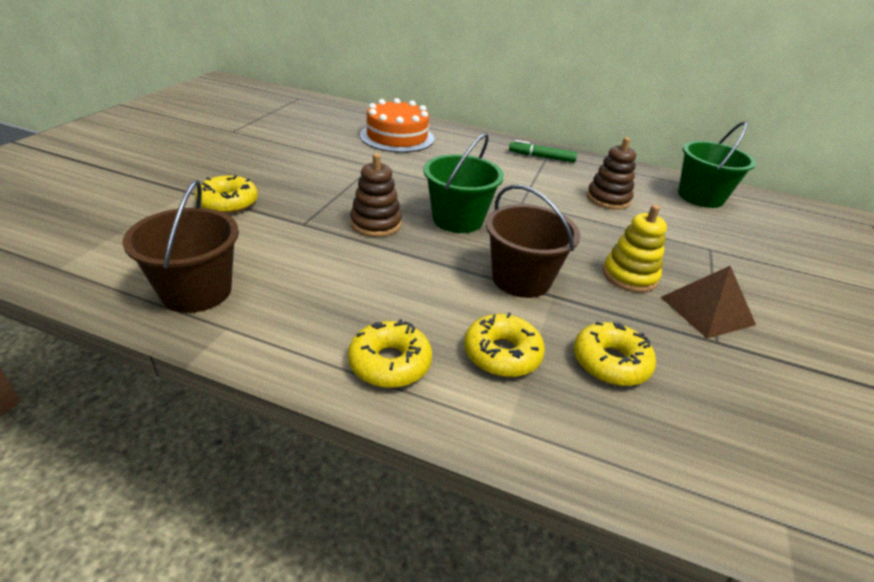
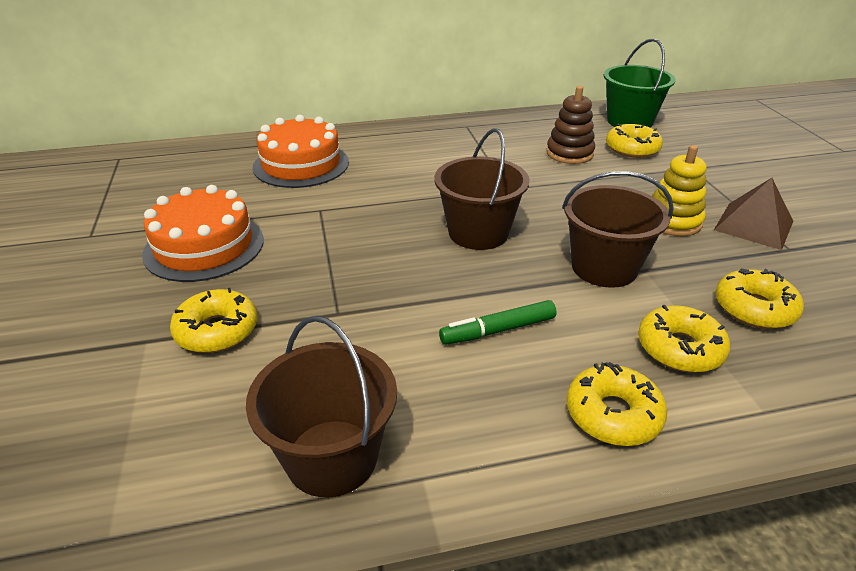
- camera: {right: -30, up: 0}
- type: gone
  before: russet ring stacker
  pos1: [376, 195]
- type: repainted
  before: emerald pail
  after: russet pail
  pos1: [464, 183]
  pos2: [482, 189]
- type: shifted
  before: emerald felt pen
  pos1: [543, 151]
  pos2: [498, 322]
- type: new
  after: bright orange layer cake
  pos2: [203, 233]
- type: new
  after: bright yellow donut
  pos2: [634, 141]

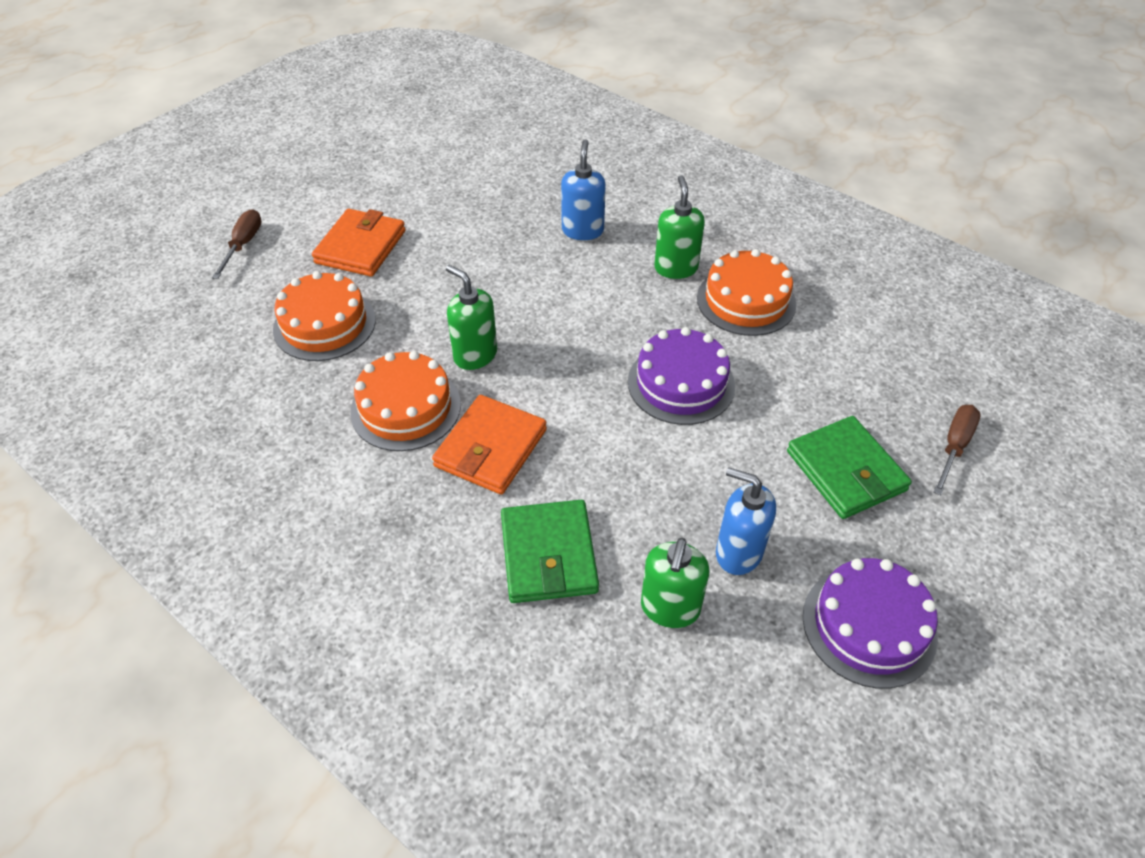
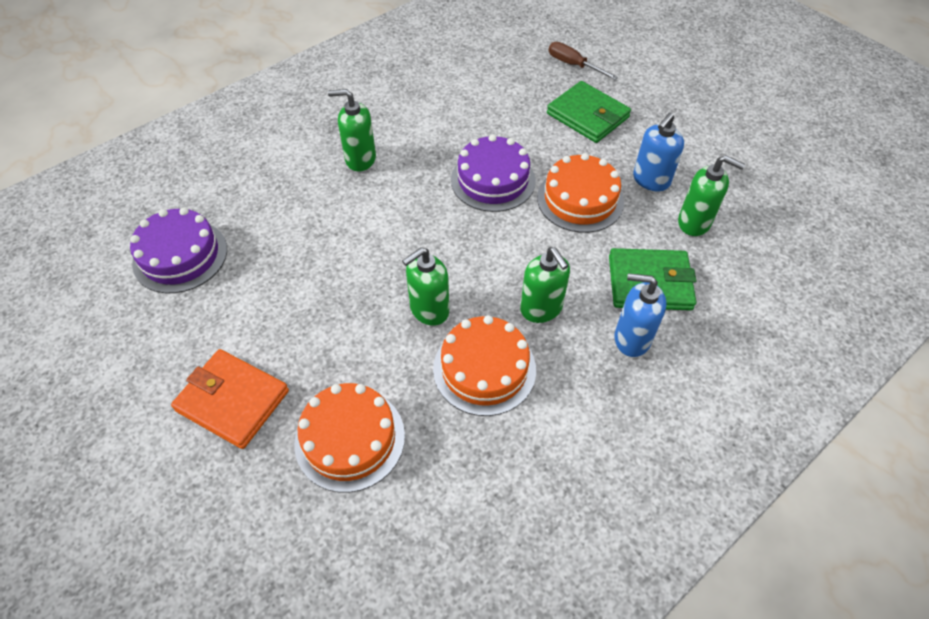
- camera: {right: -80, up: 5}
- type: gone
  before: russet hand screwdriver
  pos1: [237, 244]
- type: swapped
  before: bright orange card wallet
  after: emerald pump bottle
  pos1: [489, 445]
  pos2: [545, 285]
- type: shifted
  before: royal blue pump bottle
  pos1: [583, 189]
  pos2: [640, 315]
- type: shifted
  before: bright orange layer cake
  pos1: [746, 292]
  pos2: [580, 193]
- type: rotated
  before: emerald card wallet
  pos1: [849, 467]
  pos2: [589, 112]
  turn: 60
- type: shifted
  before: violet layer cake
  pos1: [870, 623]
  pos2: [178, 250]

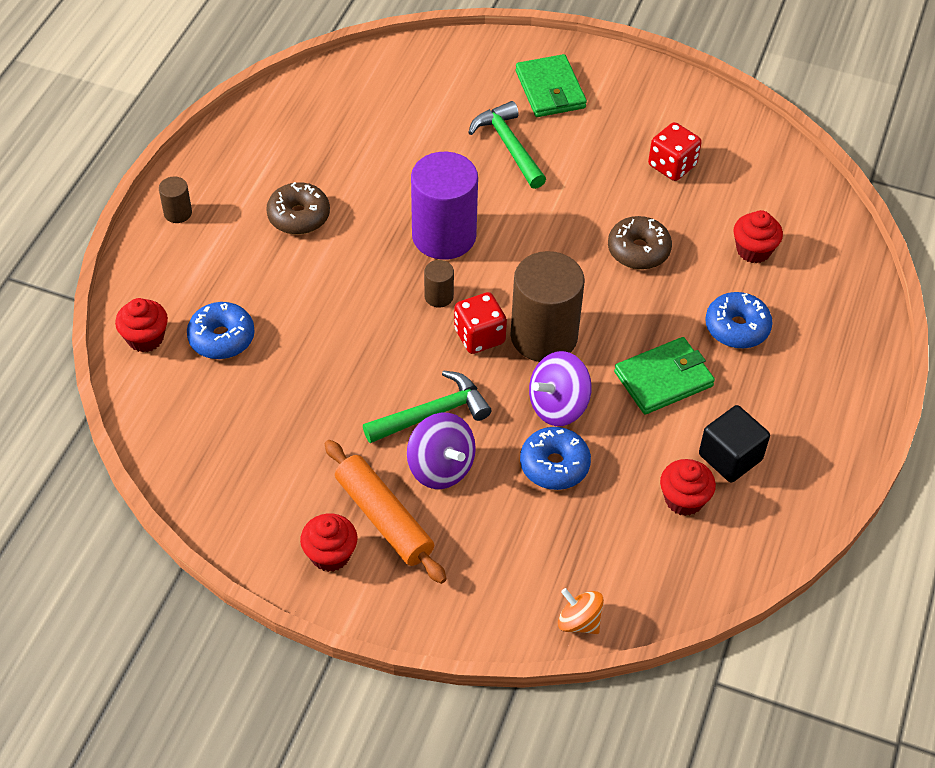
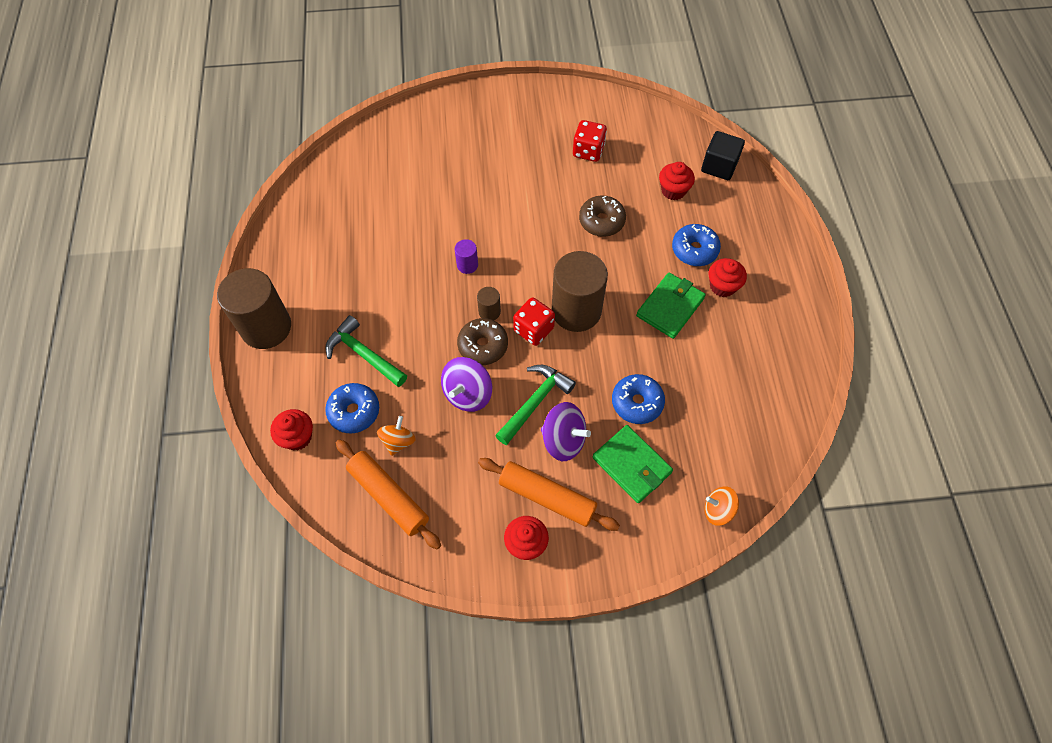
- camera: {right: -25, up: 10}
- type: scaled
  before: russet solid cylinder
  pos1: [175, 200]
  pos2: [254, 308]
  scale: 2.27
- type: shifted
  before: russet donut
  pos1: [298, 208]
  pos2: [482, 341]
- type: scaled
  before: violet solid cylinder
  pos1: [444, 206]
  pos2: [466, 256]
  scale: 0.44
- type: shifted
  before: emerald claw hammer
  pos1: [507, 145]
  pos2: [366, 351]
- type: shifted
  before: emerald card wallet
  pos1: [551, 85]
  pos2: [633, 464]
- type: shifted
  before: violet spinning top
  pos1: [560, 388]
  pos2: [466, 384]
- type: shifted
  before: crimson muffin
  pos1: [688, 487]
  pos2: [728, 277]
- type: shifted
  before: jet-black block
  pos1: [734, 444]
  pos2: [723, 155]
- type: new
  after: bright orange pastry roller
  pos2: [388, 494]
- type: new
  after: bright orange spinning top
  pos2: [396, 436]

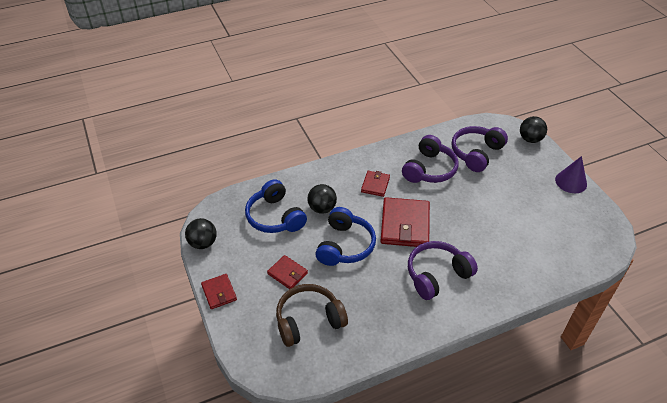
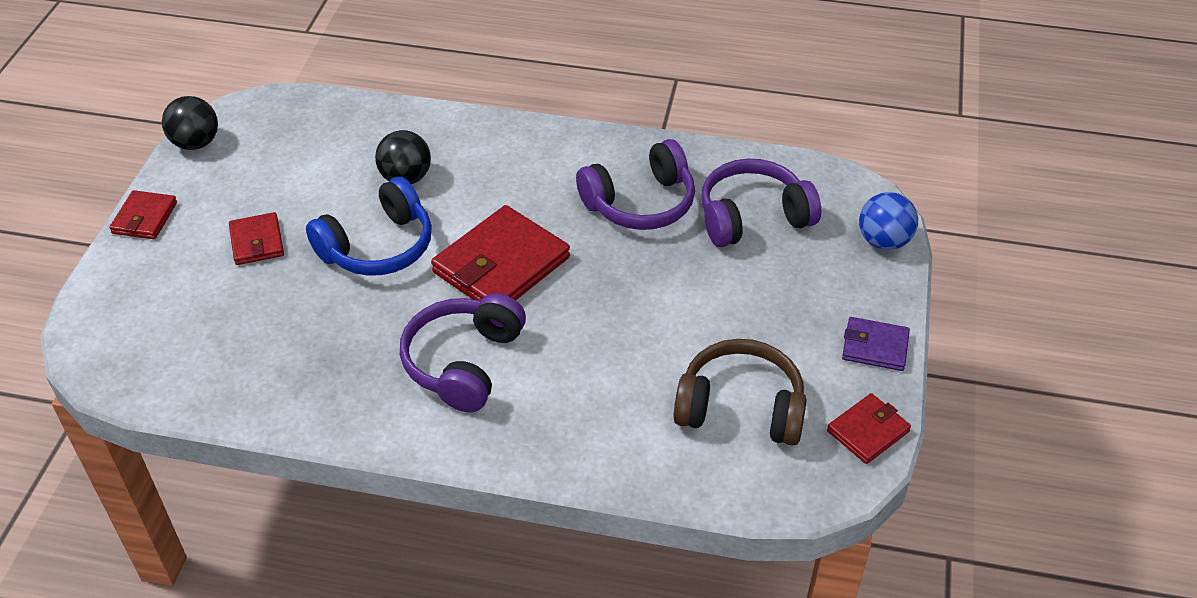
- camera: {right: 35, up: 0}
- type: gone
  before: royal blue headphones
  pos1: [276, 206]
- type: shifted
  before: russet headphones
  pos1: [312, 315]
  pos2: [740, 392]
- type: shifted
  before: crimson card wallet
  pos1: [375, 184]
  pos2: [869, 428]
- type: rotated
  before: violet headphones
  pos1: [443, 270]
  pos2: [463, 352]
  turn: -75
- type: repainted
  before: jet-black sphere
  after: royal blue sphere
  pos1: [533, 129]
  pos2: [888, 221]
- type: swapped
  before: violet cone shape
  after: violet card wallet
  pos1: [571, 174]
  pos2: [876, 344]

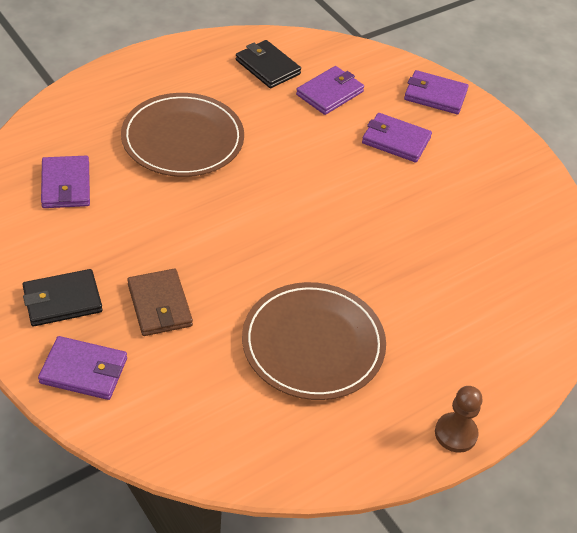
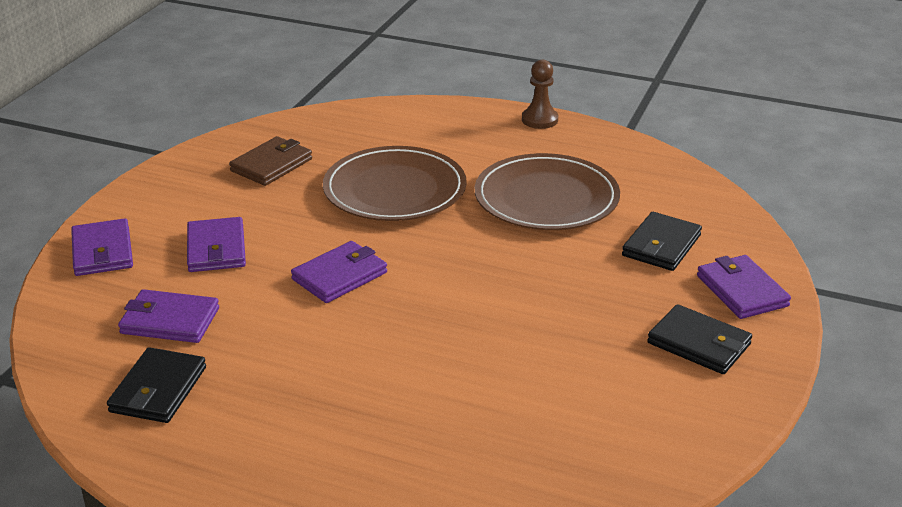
- camera: {right: -120, up: -15}
- type: shifted
  before: violet card wallet
  pos1: [65, 182]
  pos2: [339, 272]
- type: shifted
  before: russet plate
  pos1: [182, 135]
  pos2: [395, 183]
- type: shifted
  before: russet card wallet
  pos1: [160, 302]
  pos2: [270, 161]
- type: new
  after: jet-black card wallet
  pos2: [662, 241]

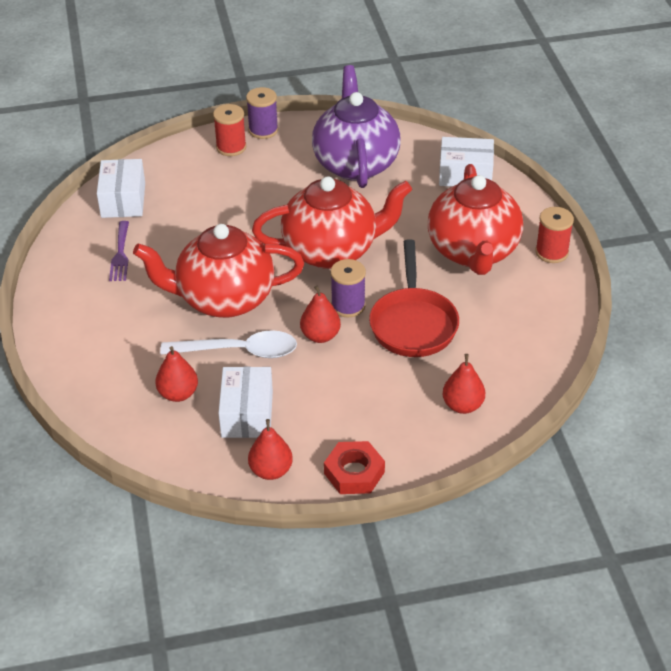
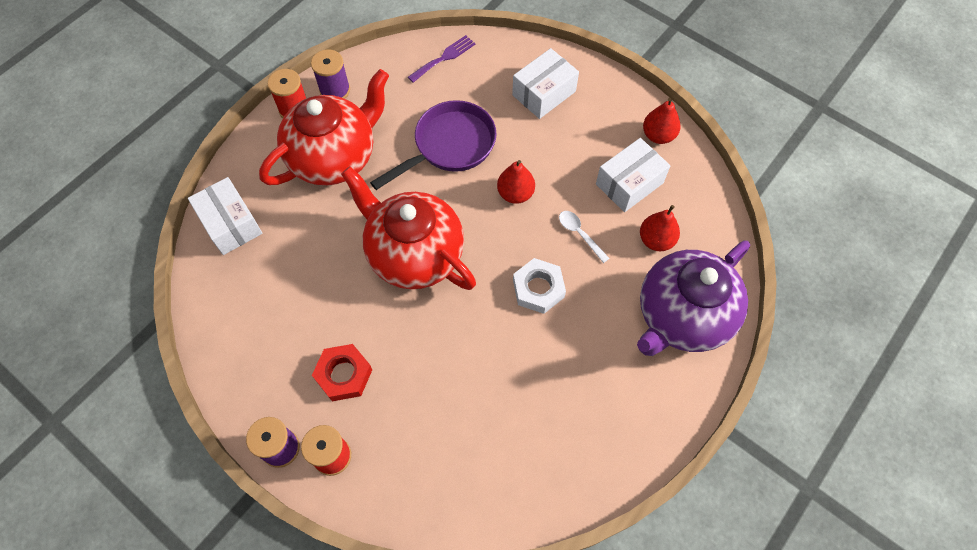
- camera: {right: -130, up: 20}
- type: shifted
  before: pure white parcel
  pos1: [121, 188]
  pos2: [545, 83]
- type: shifted
  before: violet dinner fork
  pos1: [119, 251]
  pos2: [442, 59]
- type: swapped
  before: crimson teapot
  after: pure white hexagon nut
  pos1: [218, 271]
  pos2: [539, 286]
- type: scaled
  before: pure white spoon
  pos1: [228, 344]
  pos2: [584, 237]
  scale: 0.53
- type: shifted
  before: violet teapot
  pos1: [356, 126]
  pos2: [693, 298]
- type: shifted
  before: crimson hexagon nut
  pos1: [354, 467]
  pos2: [342, 372]
- type: shifted
  before: violet bobbin
  pos1: [348, 288]
  pos2: [330, 74]
- type: repainted
  before: crimson skillet
  after: violet skillet
  pos1: [414, 298]
  pos2: [433, 145]
- type: gone
  before: crimson pear
  pos1: [464, 384]

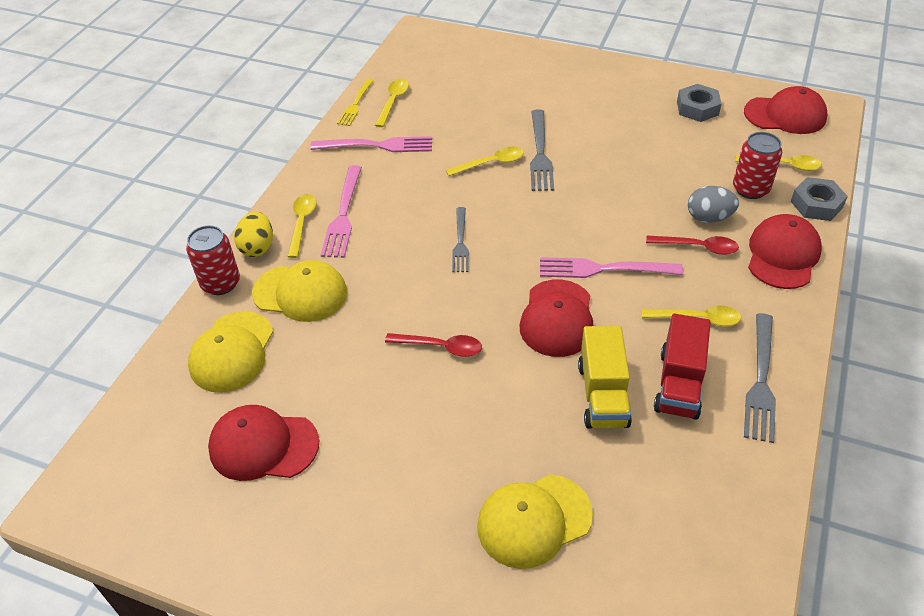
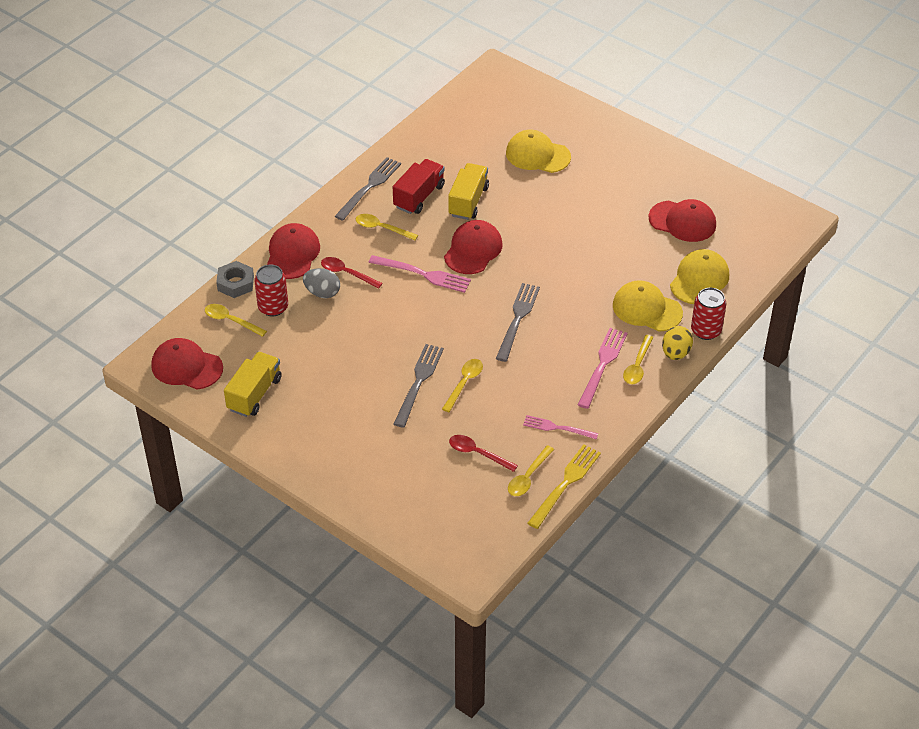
- camera: {right: -165, up: 0}
- type: scaled
  before: pink dinner fork
  pos1: [371, 144]
  pos2: [560, 427]
  scale: 0.66
- type: scaled
  before: bright yellow dinner fork
  pos1: [355, 102]
  pos2: [564, 486]
  scale: 1.51
- type: shifted
  before: crimson spoon
  pos1: [433, 345]
  pos2: [483, 453]
- type: rotated
  before: bright yellow spoon
  pos1: [485, 161]
  pos2: [462, 385]
  turn: 120
- type: scaled
  before: grey dinner fork
  pos1: [460, 239]
  pos2: [518, 322]
  scale: 1.51
- type: rotated
  before: bright yellow peaked cap
  pos1: [535, 521]
  pos2: [538, 151]
  turn: -150
- type: swapped
  before: grey hexagon nut
  after: bright yellow lorry
  pos1: [699, 103]
  pos2: [253, 384]
- type: rotated
  before: crimson peaked cap
  pos1: [785, 251]
  pos2: [293, 251]
  turn: 150

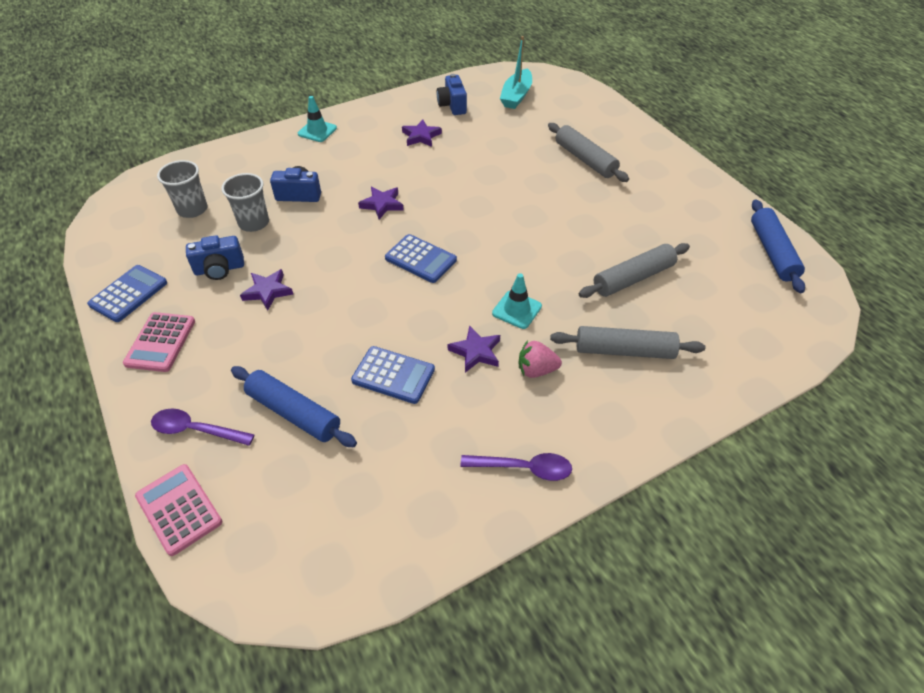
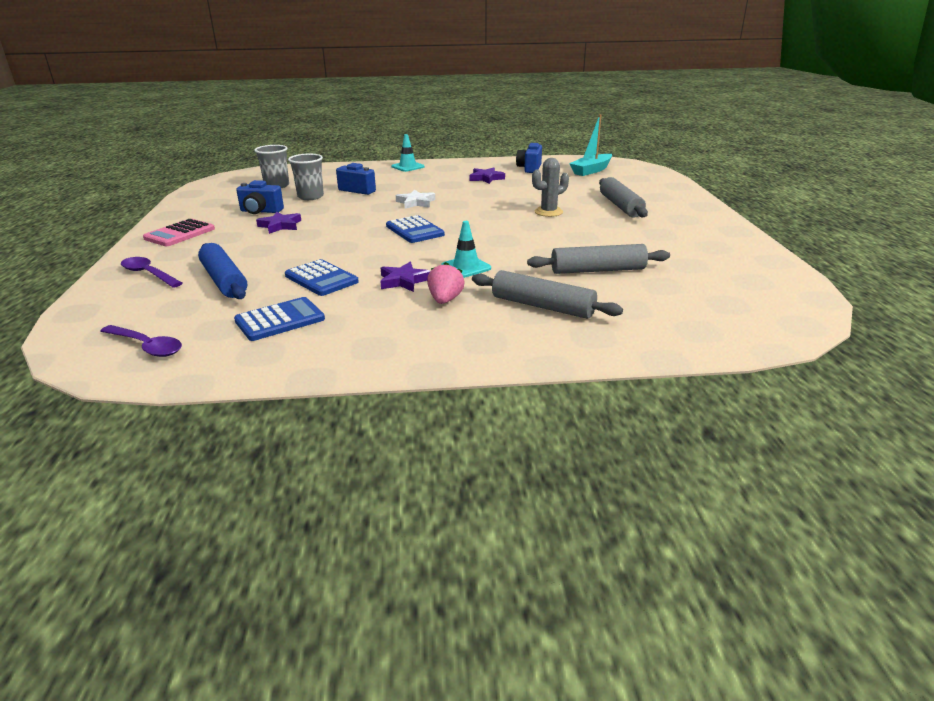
- camera: {right: 25, up: -20}
- type: shifted
  before: royal blue adding machine
  pos1: [127, 293]
  pos2: [279, 319]
- type: gone
  before: pink adding machine
  pos1: [178, 510]
- type: repainted
  before: violet five-pointed star
  after: pure white five-pointed star
  pos1: [381, 203]
  pos2: [415, 199]
- type: shifted
  before: violet spoon
  pos1: [516, 467]
  pos2: [141, 341]
- type: rotated
  before: pink strawberry
  pos1: [540, 359]
  pos2: [446, 283]
  turn: 75
- type: gone
  before: royal blue pastry roller
  pos1: [778, 246]
- type: new
  after: grey saguaro cactus
  pos2: [550, 187]

